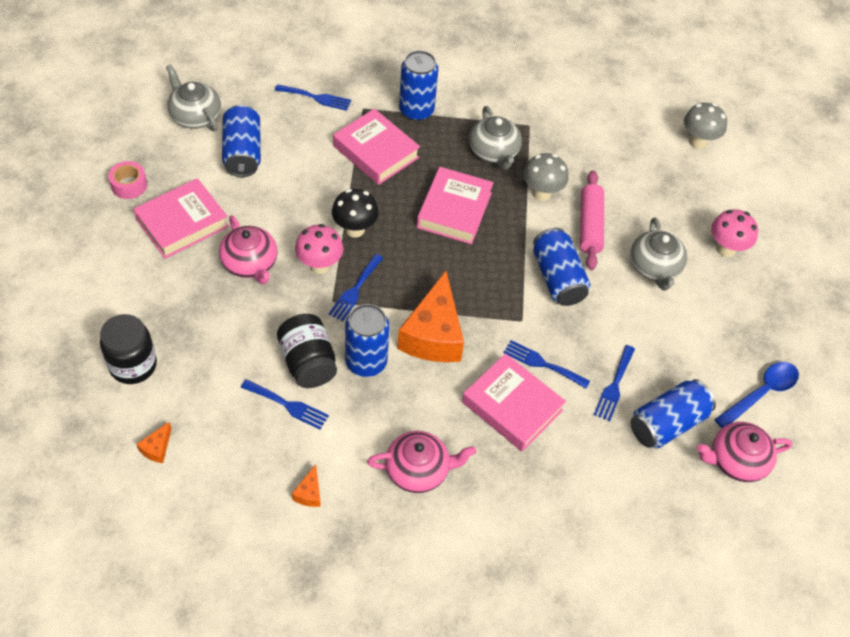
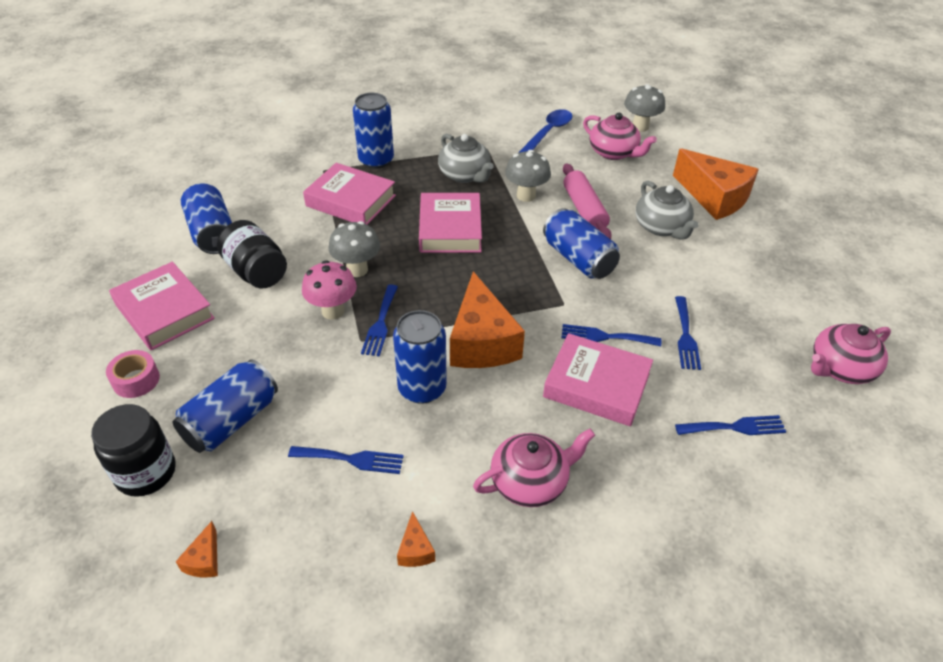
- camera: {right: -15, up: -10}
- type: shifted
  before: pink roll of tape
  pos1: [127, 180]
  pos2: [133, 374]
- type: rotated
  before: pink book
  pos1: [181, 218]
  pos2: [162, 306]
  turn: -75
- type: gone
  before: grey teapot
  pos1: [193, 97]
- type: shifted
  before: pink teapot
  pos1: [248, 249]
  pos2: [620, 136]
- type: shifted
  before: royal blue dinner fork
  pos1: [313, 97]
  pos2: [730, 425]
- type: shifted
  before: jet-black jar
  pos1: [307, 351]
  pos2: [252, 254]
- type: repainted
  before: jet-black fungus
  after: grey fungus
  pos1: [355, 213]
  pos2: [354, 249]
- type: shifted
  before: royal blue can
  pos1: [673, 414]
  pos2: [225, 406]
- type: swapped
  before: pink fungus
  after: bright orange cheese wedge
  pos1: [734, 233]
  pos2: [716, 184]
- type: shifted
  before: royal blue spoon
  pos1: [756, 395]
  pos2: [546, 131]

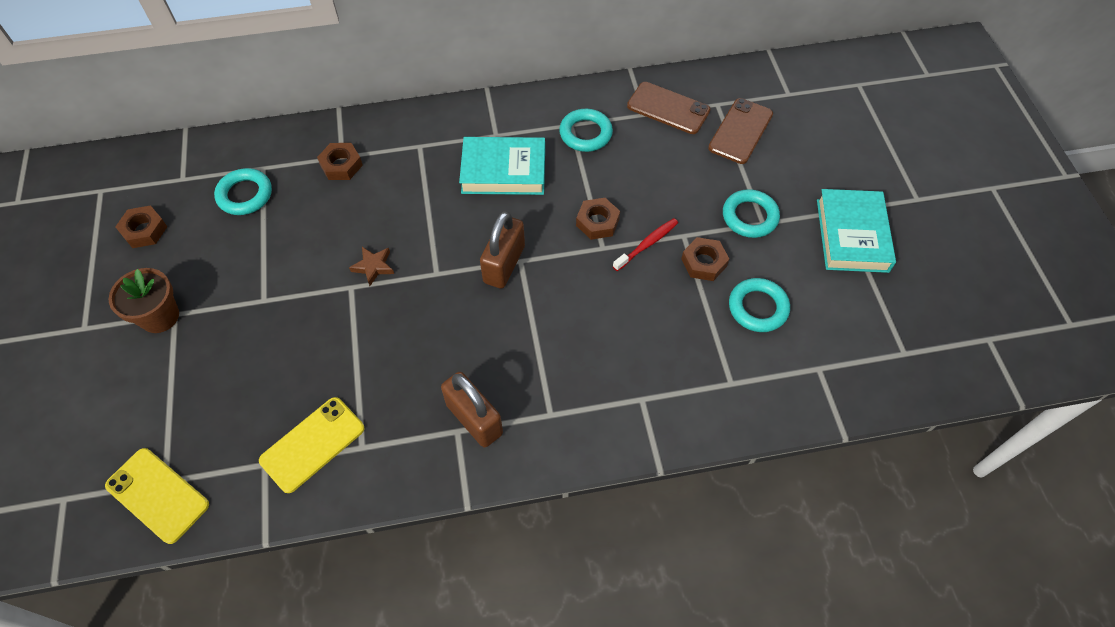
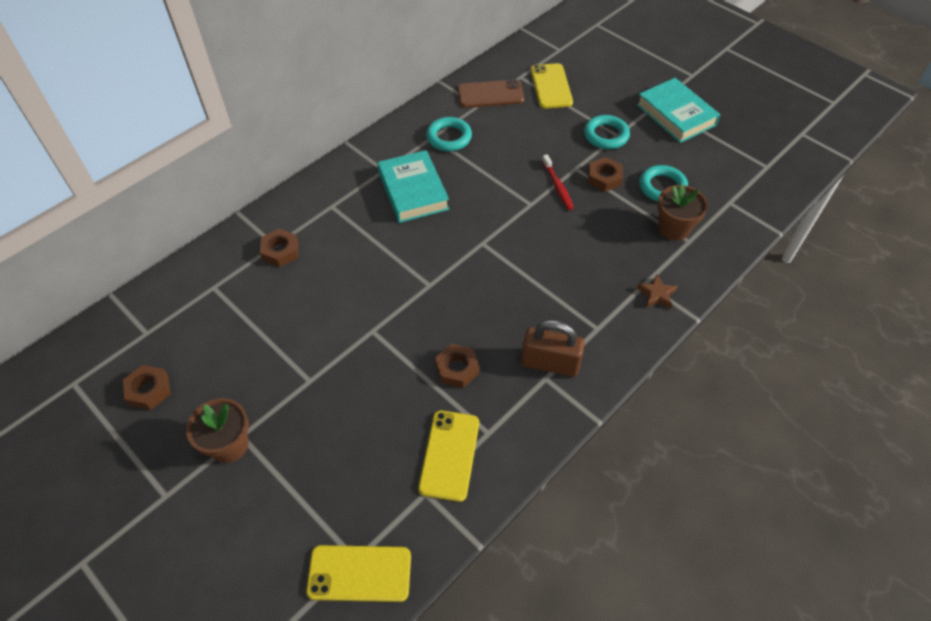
- camera: {right: -35, up: -5}
- type: gone
  before: aqua hoop
  pos1: [243, 191]
- type: shifted
  before: russet five-pointed star
  pos1: [371, 266]
  pos2: [657, 291]
- type: rotated
  before: aqua book
  pos1: [502, 166]
  pos2: [413, 186]
  turn: -75
- type: gone
  before: russet lock
  pos1: [502, 250]
- type: shifted
  before: russet hexagon nut
  pos1: [598, 219]
  pos2: [457, 366]
- type: rotated
  before: crimson tooth brush
  pos1: [645, 244]
  pos2: [558, 182]
  turn: 150
- type: repainted
  before: russet mobile phone
  after: bright yellow mobile phone
  pos1: [740, 131]
  pos2: [552, 85]
- type: new
  after: russet flower pot
  pos2: [683, 212]

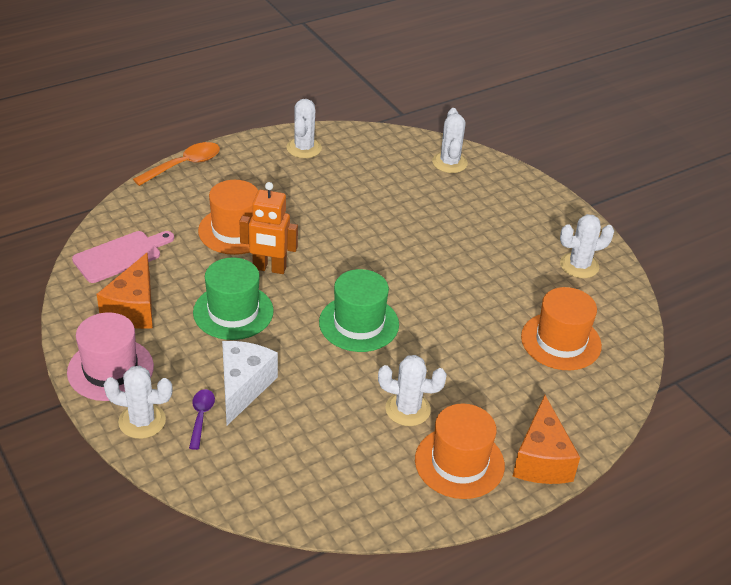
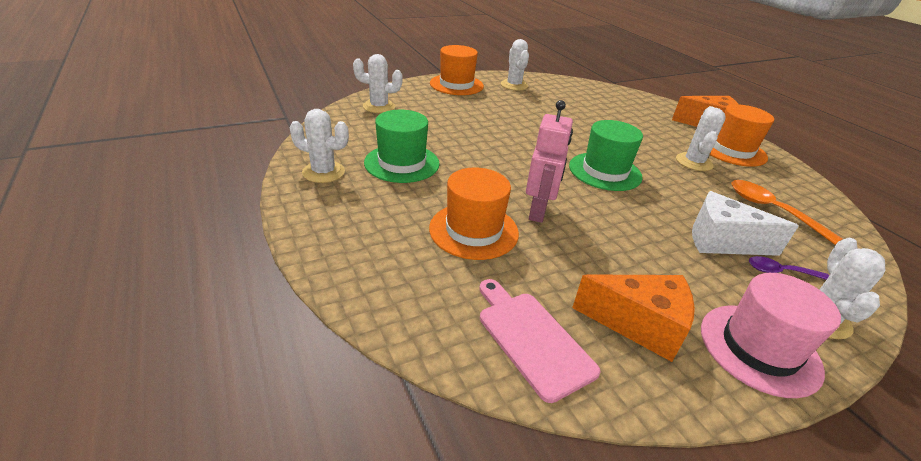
- camera: {right: -85, up: -5}
- type: shifted
  before: bright orange spoon
  pos1: [176, 164]
  pos2: [786, 212]
- type: shifted
  before: emerald top hat
  pos1: [233, 298]
  pos2: [402, 146]
- type: repainted
  before: bright orange toy robot
  after: pink toy robot
  pos1: [269, 228]
  pos2: [549, 161]
- type: shifted
  before: bright orange top hat
  pos1: [561, 328]
  pos2: [457, 70]

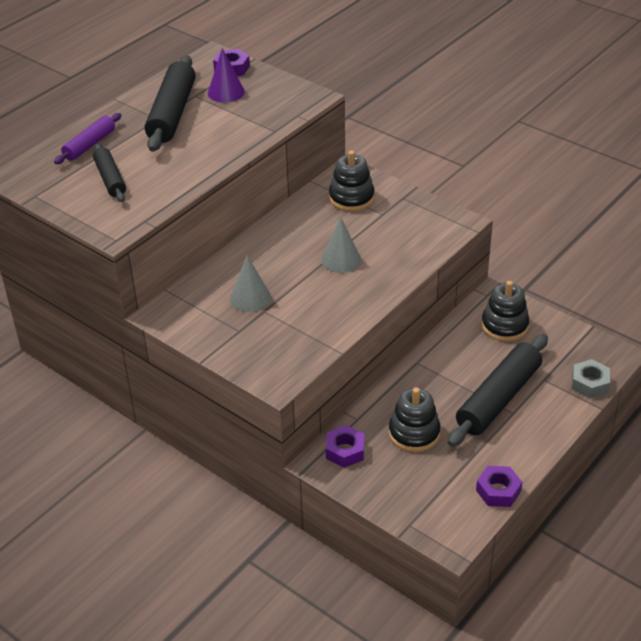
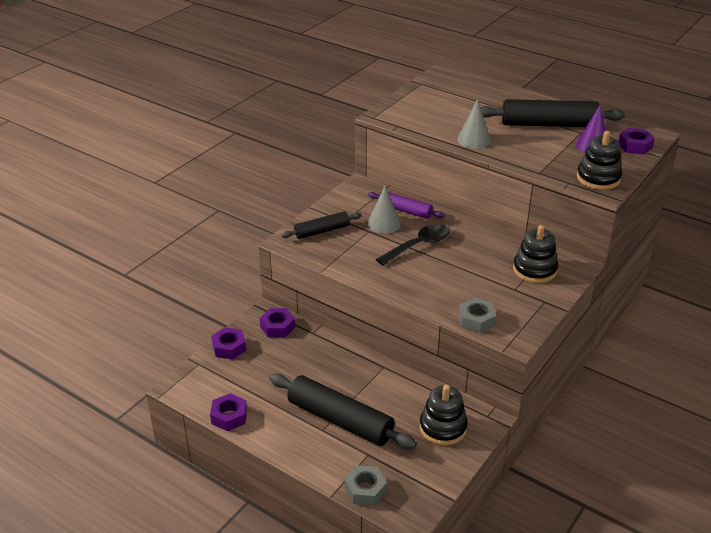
- camera: {right: 85, up: -5}
- type: shifted
  before: violet pastry roller
  pos1: [87, 138]
  pos2: [406, 205]
- type: shifted
  before: jet-black pastry roller
  pos1: [109, 173]
  pos2: [321, 225]
- type: shifted
  before: grey cone shape
  pos1: [341, 245]
  pos2: [474, 124]
- type: shifted
  before: jet-black ring stacker
  pos1: [415, 419]
  pos2: [599, 160]
- type: new
  after: violet hexagon nut
  pos2: [228, 343]
- type: new
  after: jet-black spoon
  pos2: [413, 244]
- type: new
  after: grey hexagon nut
  pos2: [477, 315]

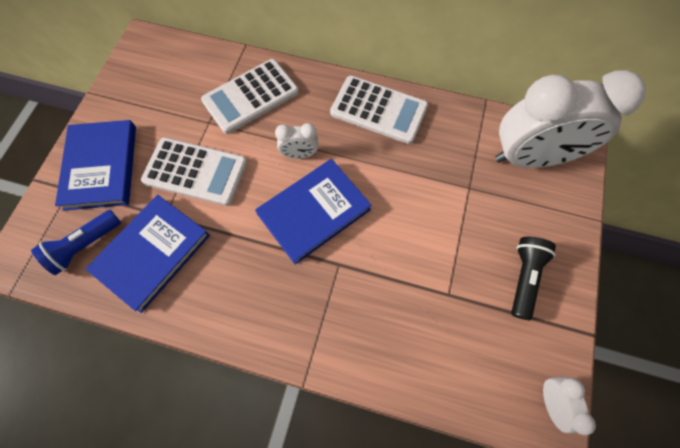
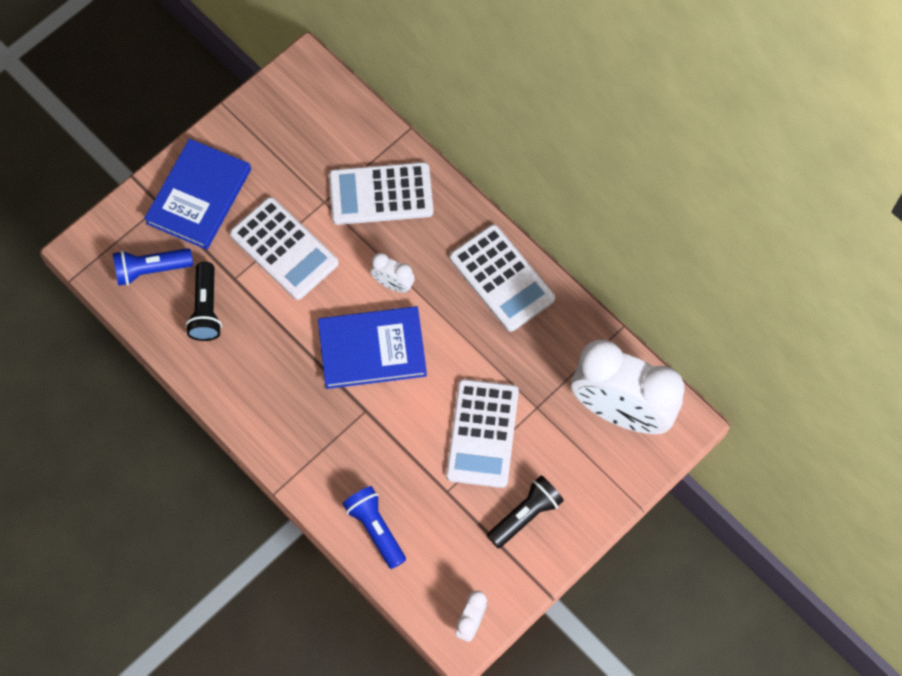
- camera: {right: 30, up: 0}
- type: swapped
  before: royal blue book
  after: jet-black flashlight
  pos1: [148, 254]
  pos2: [204, 301]
- type: new
  after: royal blue flashlight
  pos2: [374, 527]
- type: new
  after: pure white adding machine
  pos2: [482, 433]

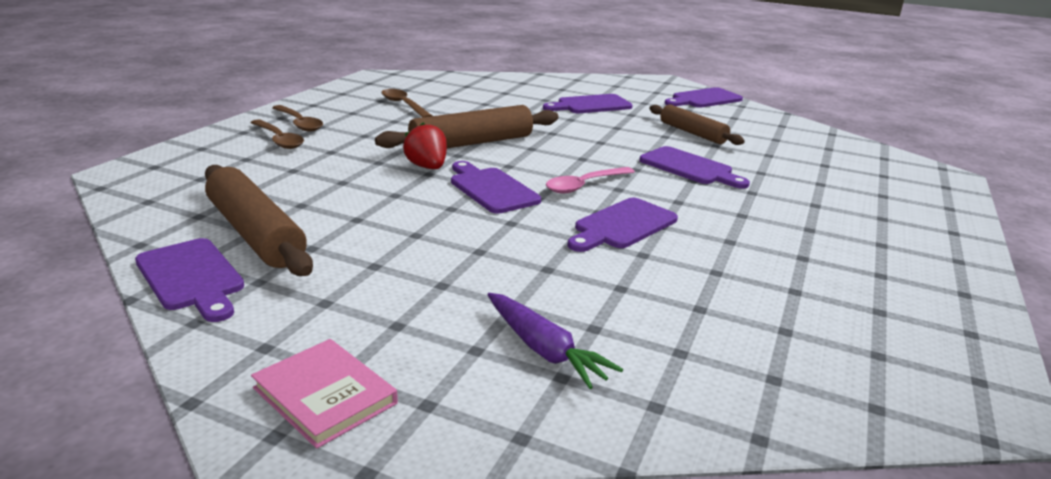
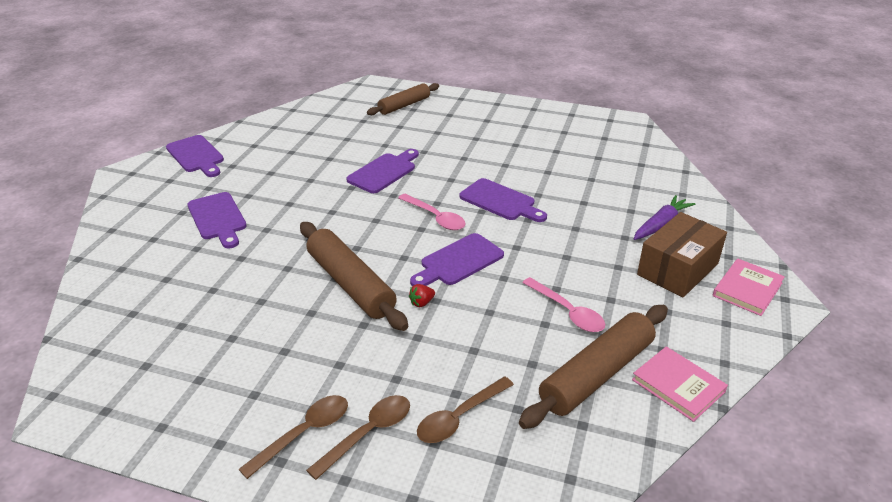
- camera: {right: -95, up: 10}
- type: swapped
  before: violet cutting board
  after: pink book
  pos1: [189, 280]
  pos2: [680, 384]
- type: shifted
  before: russet spoon
  pos1: [406, 103]
  pos2: [465, 409]
- type: scaled
  before: crimson strawberry
  pos1: [425, 145]
  pos2: [422, 295]
  scale: 0.56
- type: shifted
  before: russet pastry roller
  pos1: [697, 125]
  pos2: [403, 99]
- type: new
  after: pink spoon
  pos2: [563, 304]
- type: new
  after: russet parcel
  pos2: [682, 254]

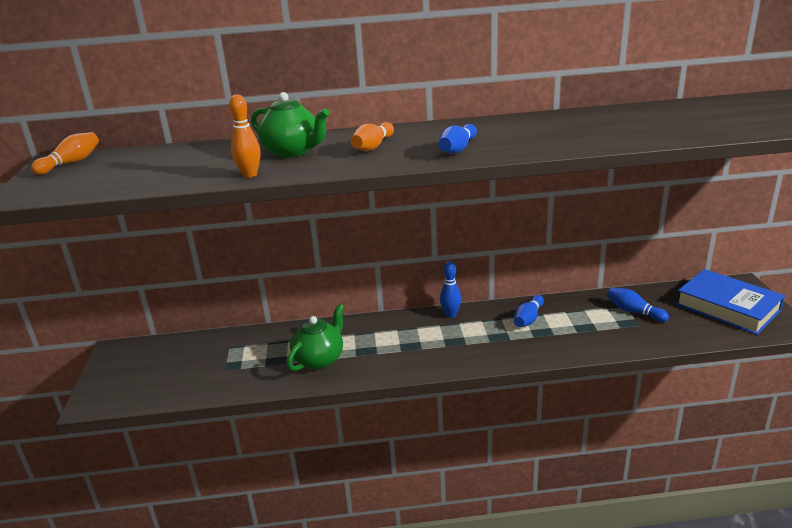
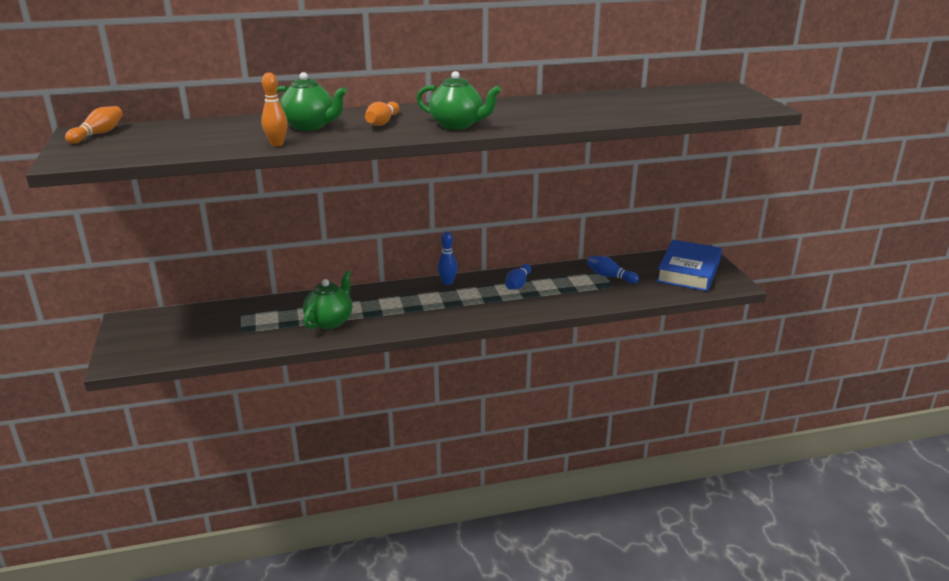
- camera: {right: -10, up: 0}
- type: swapped
  before: royal blue skittle
  after: emerald teapot
  pos1: [457, 139]
  pos2: [458, 100]
- type: rotated
  before: royal blue book
  pos1: [730, 302]
  pos2: [689, 266]
  turn: 75

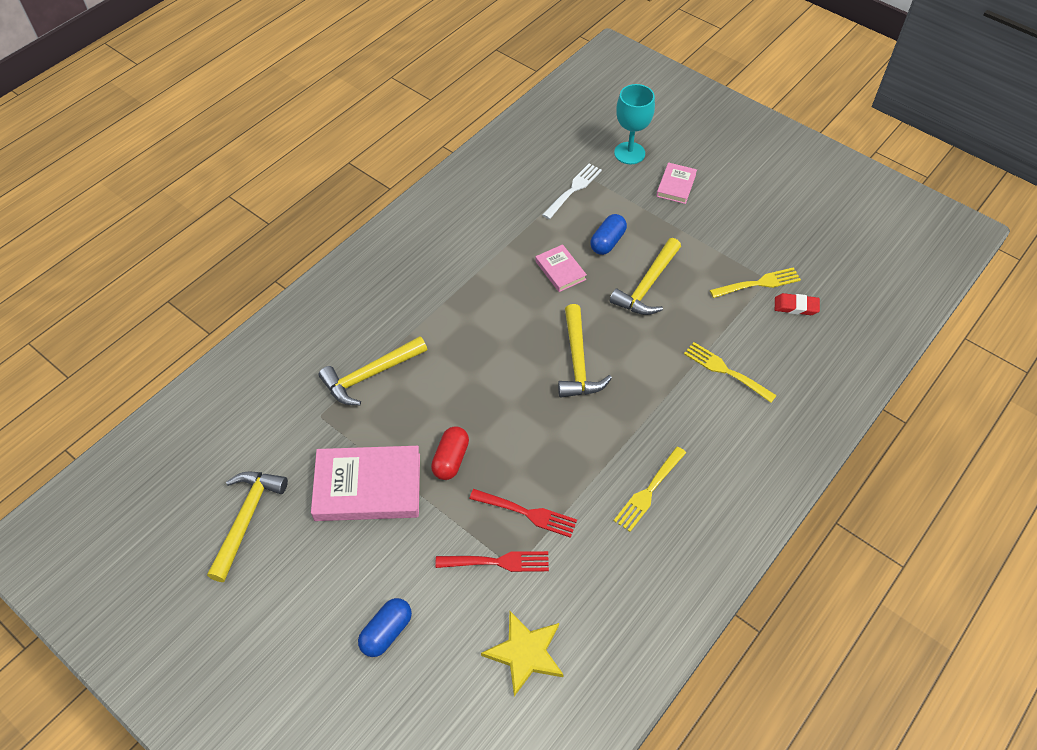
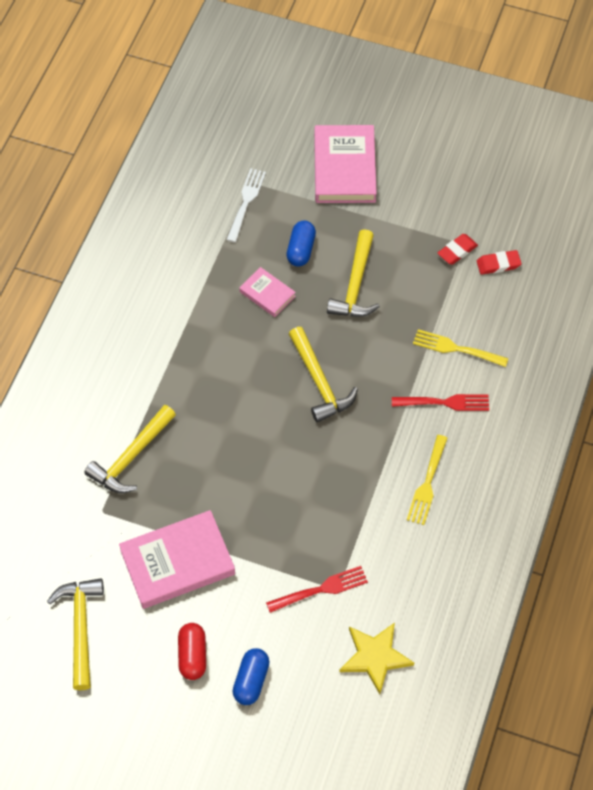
- camera: {right: -20, up: 5}
- type: shifted
  before: crimson capsule
  pos1: [450, 453]
  pos2: [192, 651]
- type: shifted
  before: crimson dinner fork
  pos1: [523, 513]
  pos2: [440, 402]
- type: gone
  before: aqua goblet
  pos1: [634, 124]
- type: scaled
  before: pink book
  pos1: [676, 183]
  pos2: [345, 164]
  scale: 1.92
- type: swapped
  before: bright yellow dinner fork
  after: crimson pencil eraser
  pos1: [755, 282]
  pos2: [458, 249]

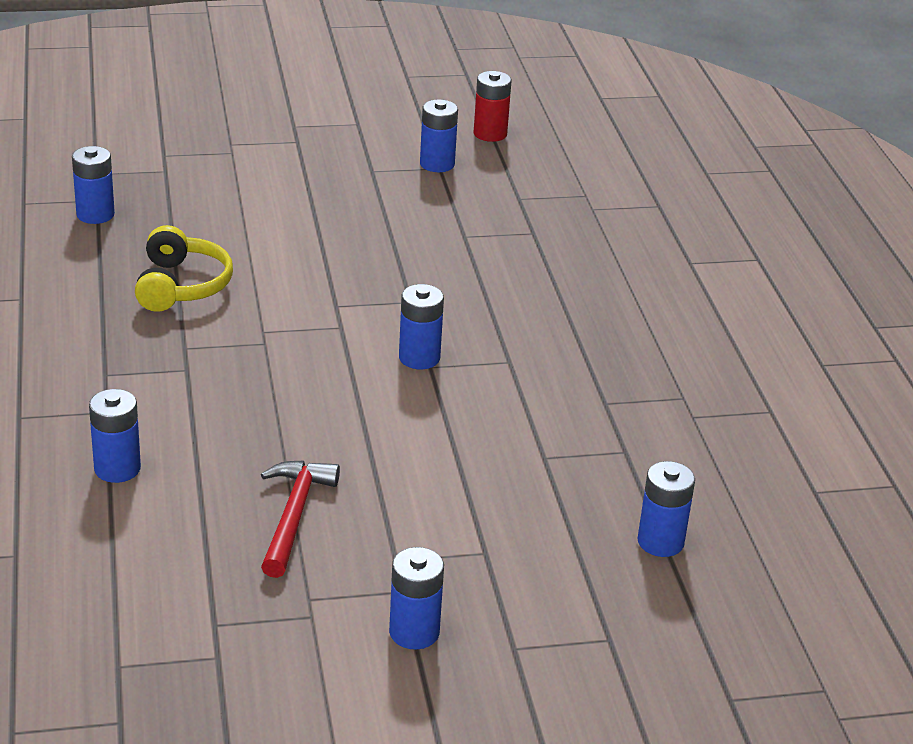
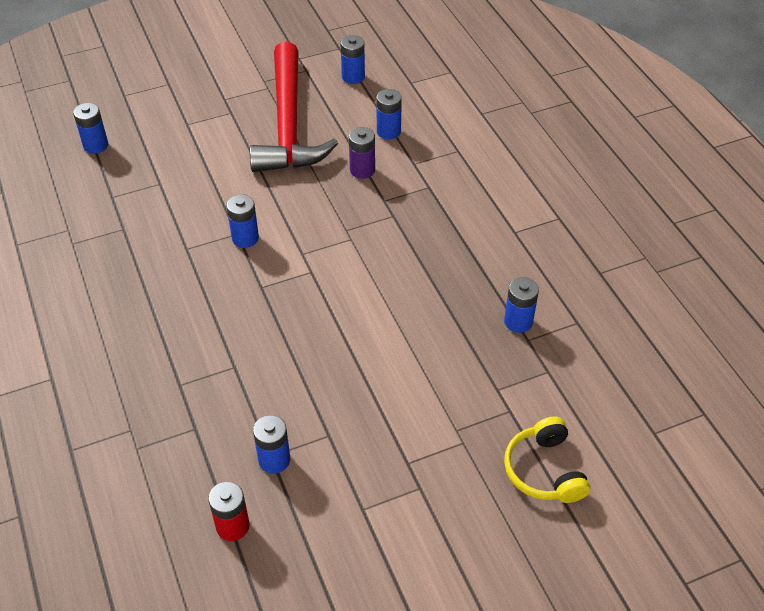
- camera: {right: 170, up: 15}
- type: shifted
  before: bright yellow headphones
  pos1: [184, 268]
  pos2: [547, 459]
- type: scaled
  before: crimson claw hammer
  pos1: [300, 519]
  pos2: [294, 107]
  scale: 2.11
- type: shifted
  before: royal blue AA battery
  pos1: [416, 598]
  pos2: [353, 59]
- type: new
  after: violet AA battery
  pos2: [362, 153]

